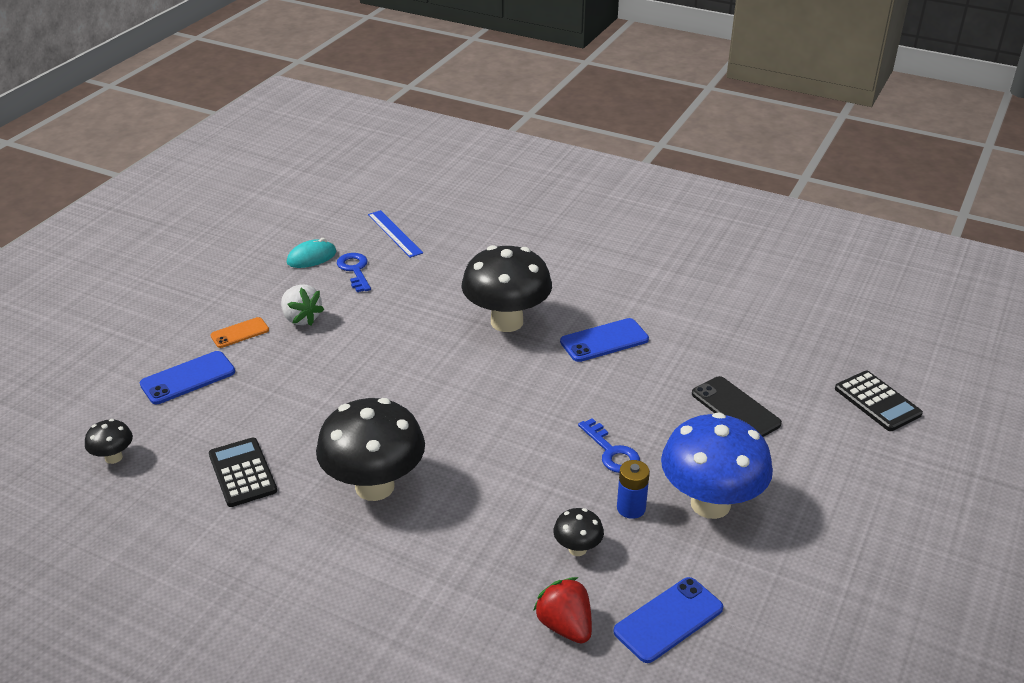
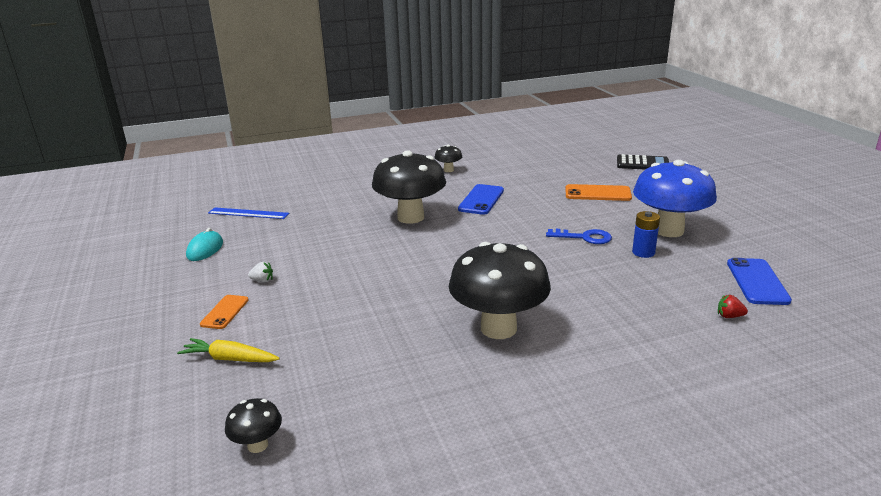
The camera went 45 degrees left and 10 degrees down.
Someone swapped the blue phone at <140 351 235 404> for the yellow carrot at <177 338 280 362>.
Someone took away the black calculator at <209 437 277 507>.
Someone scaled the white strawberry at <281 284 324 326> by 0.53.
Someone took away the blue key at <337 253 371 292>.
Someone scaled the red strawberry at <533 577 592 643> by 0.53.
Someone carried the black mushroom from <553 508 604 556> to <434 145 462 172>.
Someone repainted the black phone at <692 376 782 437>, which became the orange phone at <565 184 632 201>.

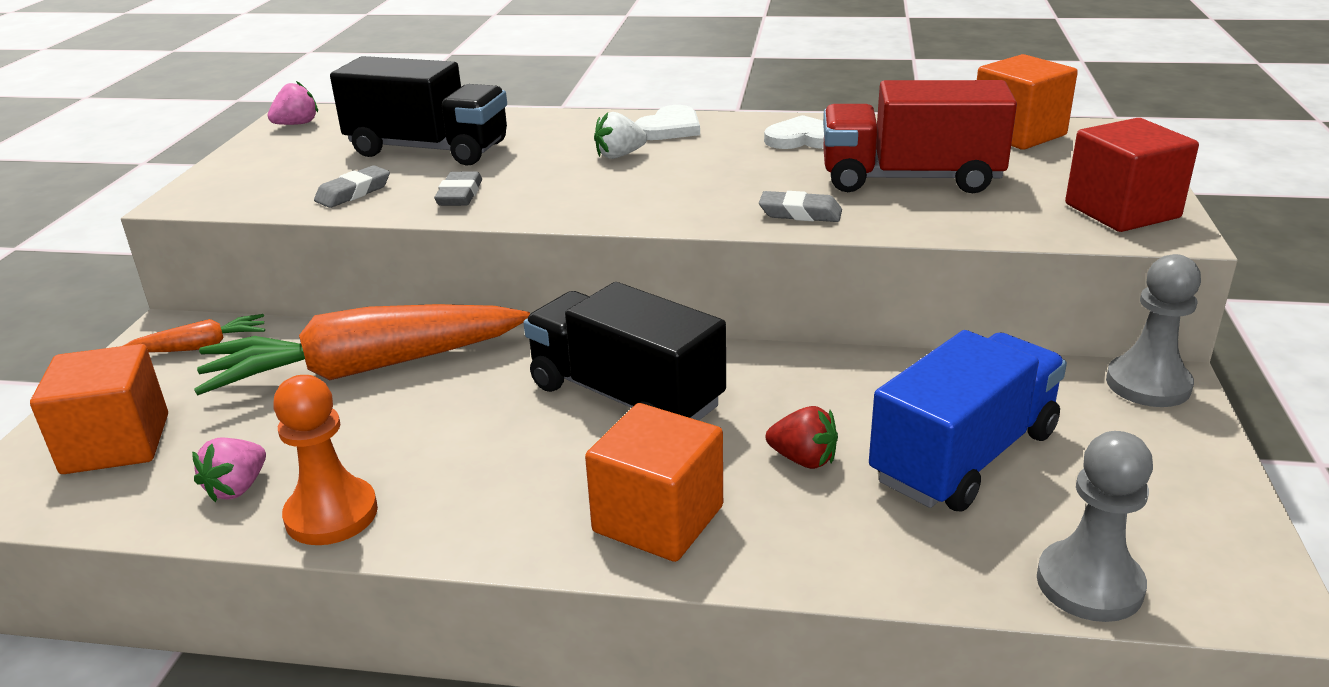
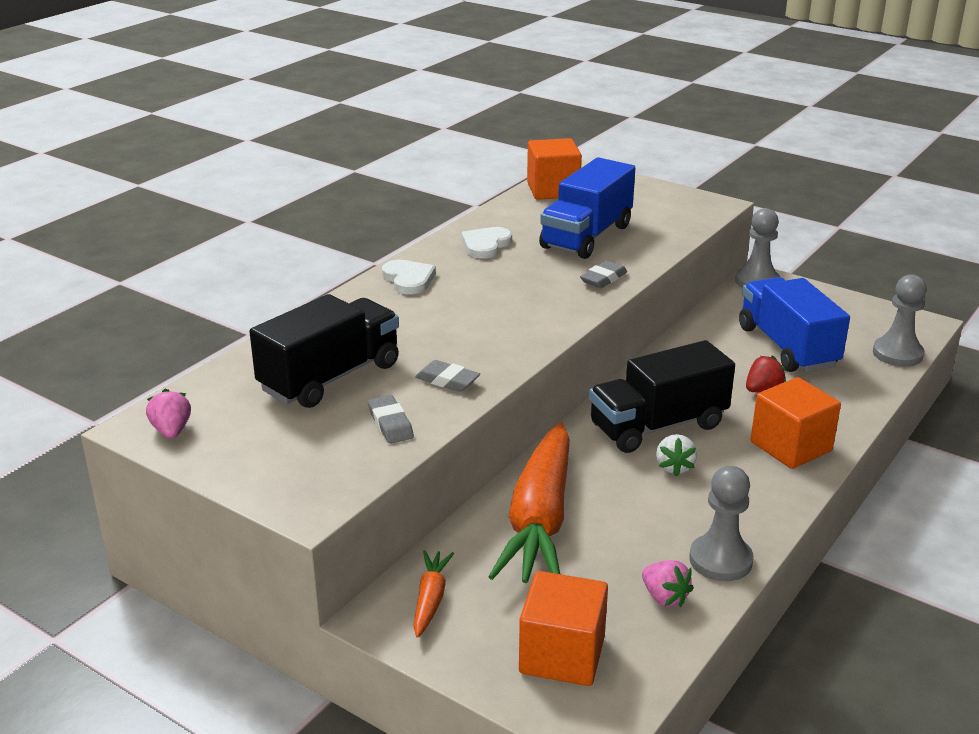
The camera went 65 degrees left and 0 degrees up.
Someone repainted the orange pawn at <273 375 378 545>, which became the grey pawn at <690 466 754 581>.
Someone carried the white strawberry from <594 112 647 159> to <656 434 697 476>.
Someone repainted the red truck at <823 80 1017 193>, which became the blue truck at <539 157 635 259>.
Someone took away the red cube at <1065 118 1199 232>.

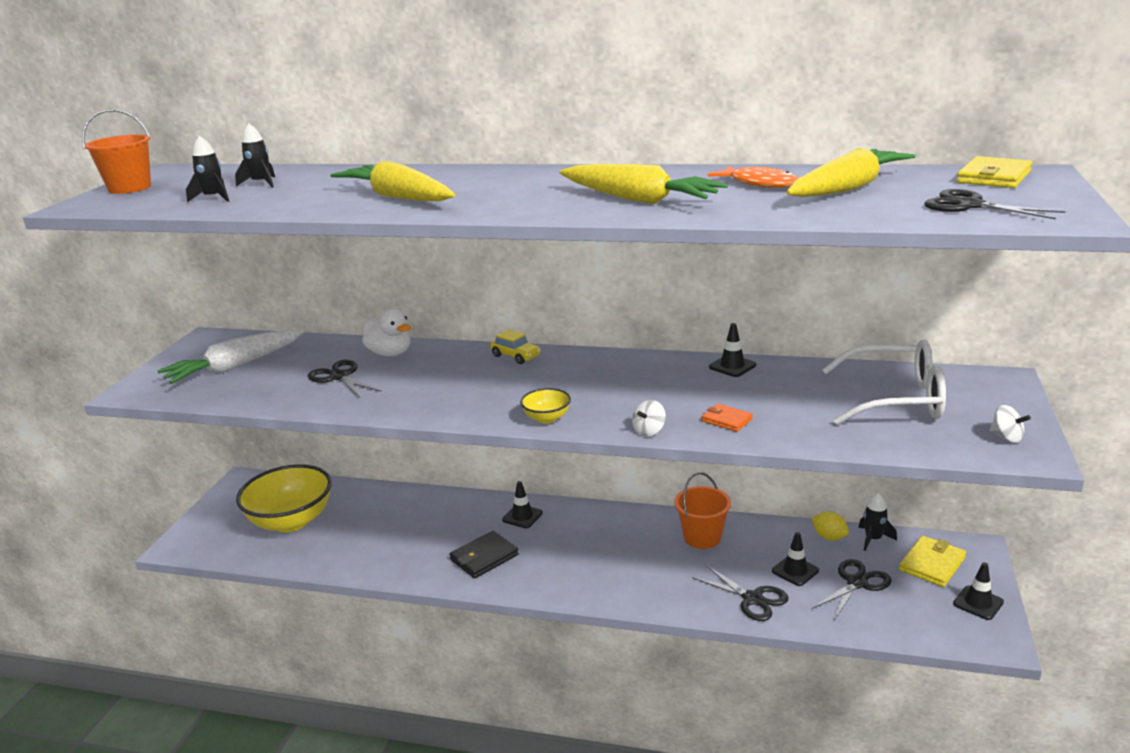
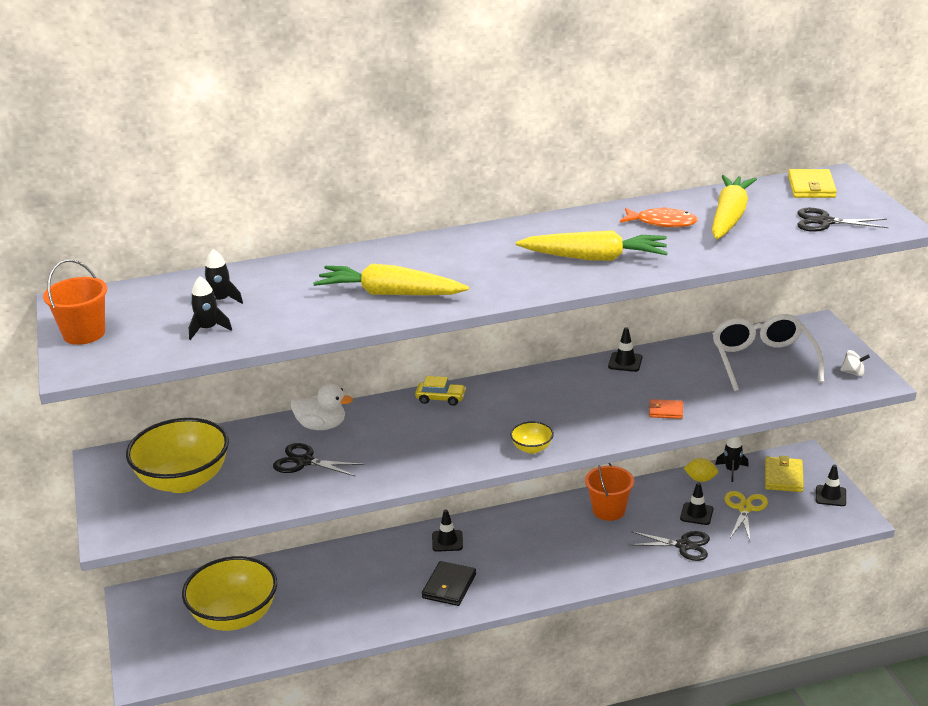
The camera went 30 degrees left and 5 degrees up.
Someone swapped the white carrot at <157 330 304 384> for the yellow bowl at <126 418 229 493>.
Someone took away the white spinning top at <632 400 666 436>.
Someone repainted the black scissors at <812 559 892 620>, which became the yellow scissors at <725 491 768 540>.
Someone rotated the white glasses at <822 340 946 425> by 75 degrees counterclockwise.

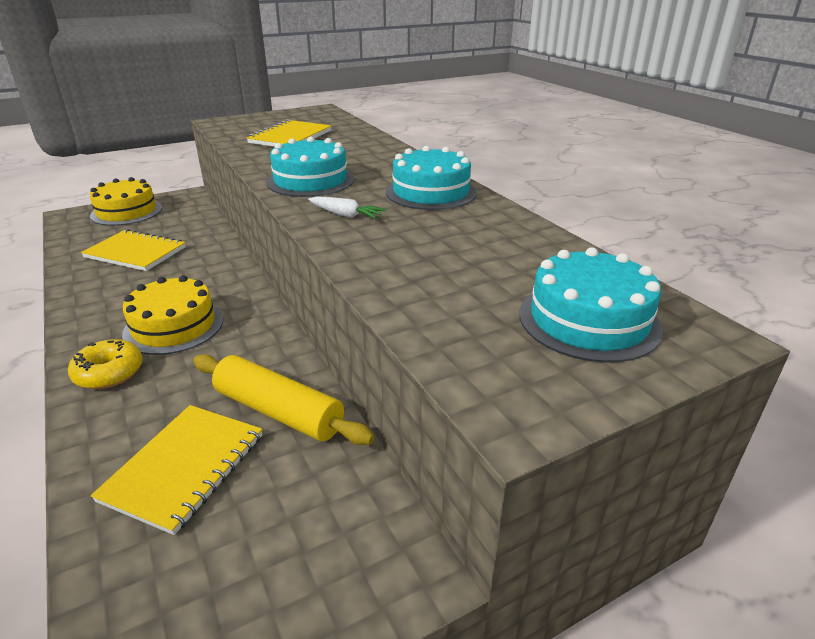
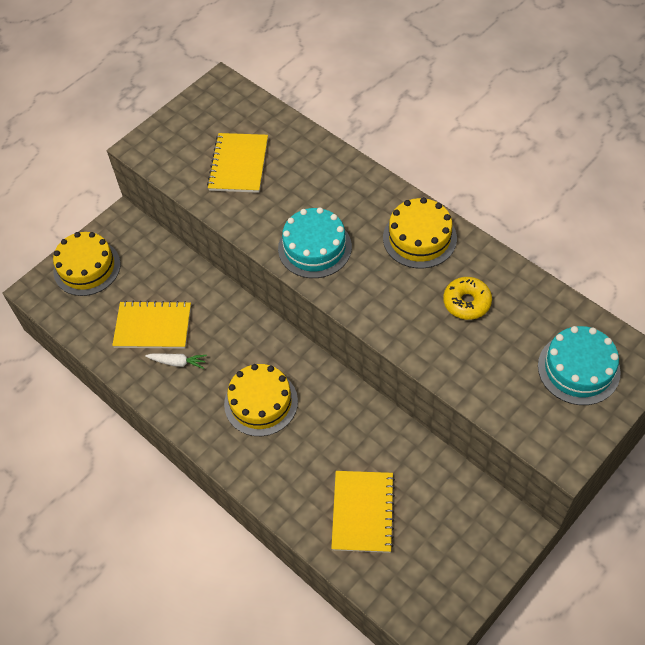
The camera went 15 degrees left and 25 degrees up.
Someone carried the yellow donut from <68 339 143 389> to <443 277 492 320>.
Someone took away the yellow rolling pin at <193 354 374 445>.
Someone carried the white carrot from <308 196 386 219> to <145 353 207 369>.
Someone repainted the turquoise cake at <386 146 477 210>, which became the yellow cake at <383 197 457 268>.

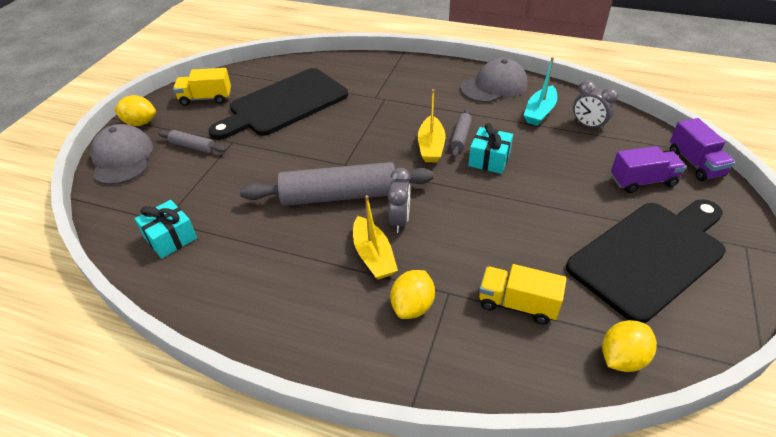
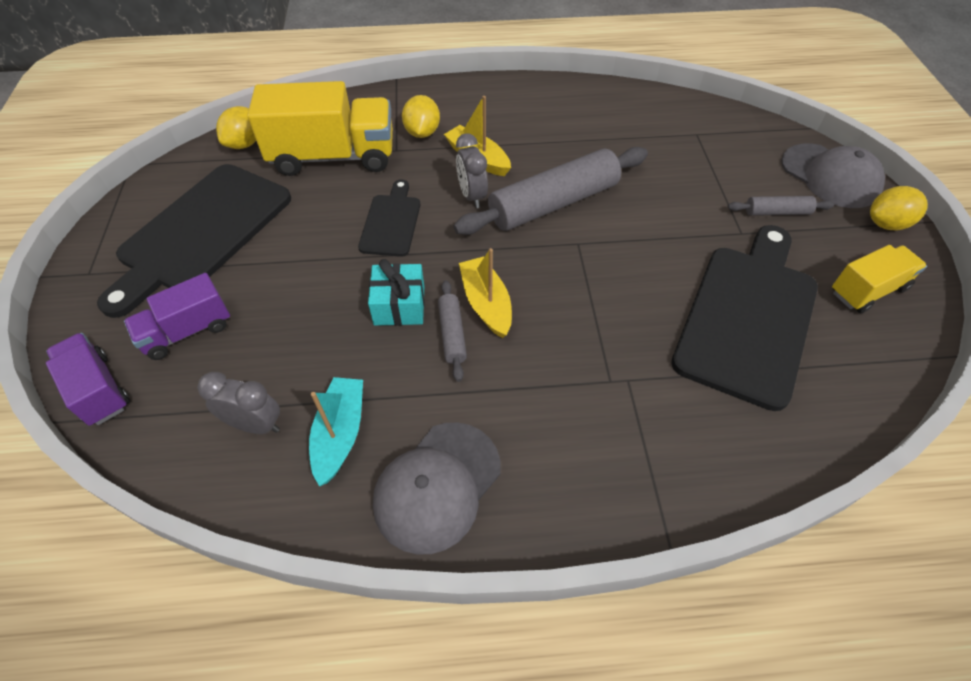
The camera went 155 degrees right and 10 degrees up.
Someone took away the turquoise gift at <135 200 197 258>.
Someone scaled the yellow truck at <479 264 567 325> by 1.78.
Someone put down the black cutting board at <358 179 420 257>.

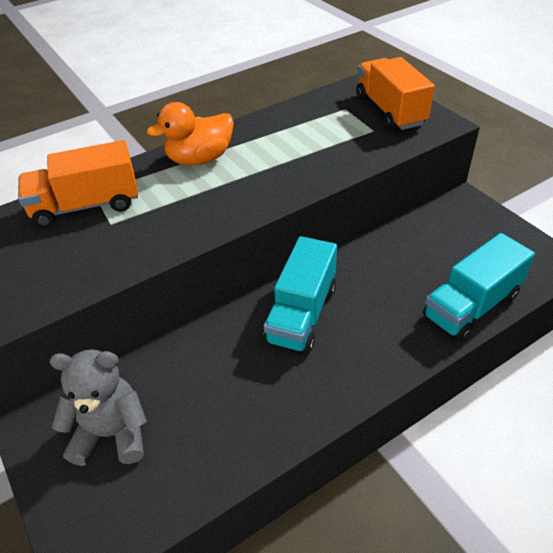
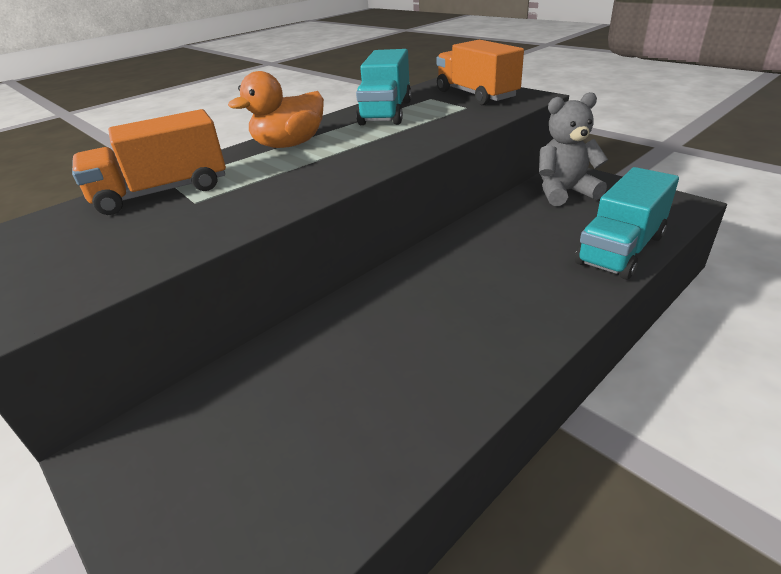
The camera went 10 degrees left and 10 degrees down.
Someone carried the grey teddy bear from <50 349 147 466> to <539 92 608 206>.
Someone carried the turquoise truck from <264 236 337 354> to <356 49 412 125>.

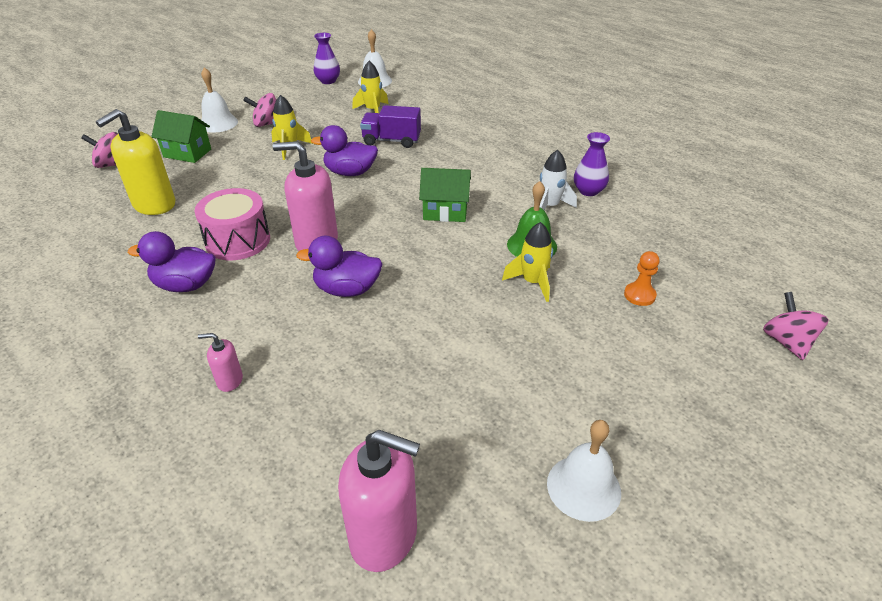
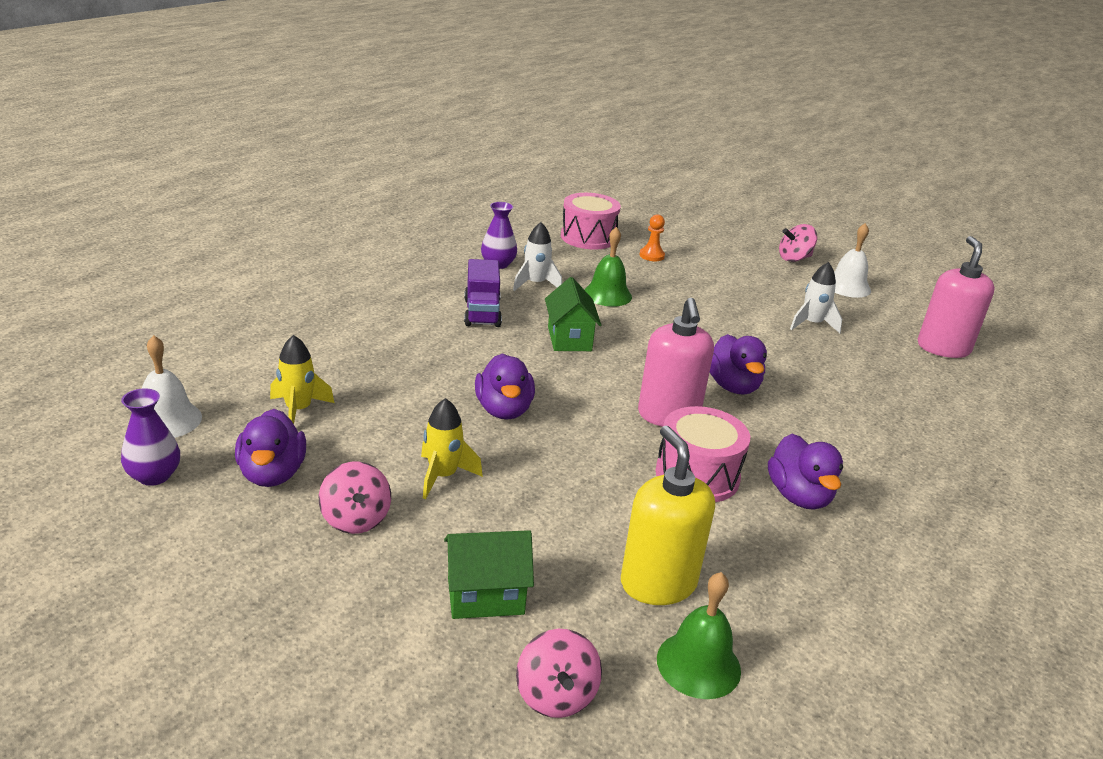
The camera went 105 degrees left and 10 degrees down.
Someone rotated the yellow soap dispenser at <96 109 175 215> by 135 degrees counterclockwise.
Someone rotated the green house at <151 110 211 163> by 75 degrees clockwise.
Someone took away the pink soap dispenser at <198 333 243 392>.
Someone took away the white bell at <201 67 238 133>.
Someone carried the purple truck from <360 105 421 148> to <464 259 502 327>.
Someone took away the yellow rocket at <502 222 553 302>.
Someone carried the pink spinning top from <763 292 829 360> to <779 224 817 262>.
Someone put down the purple duck at <235 409 306 487>.
Someone put down the pink drum at <561 193 621 250>.
Someone put down the green bell at <657 572 741 699>.
Someone put down the white rocket at <790 262 842 333>.

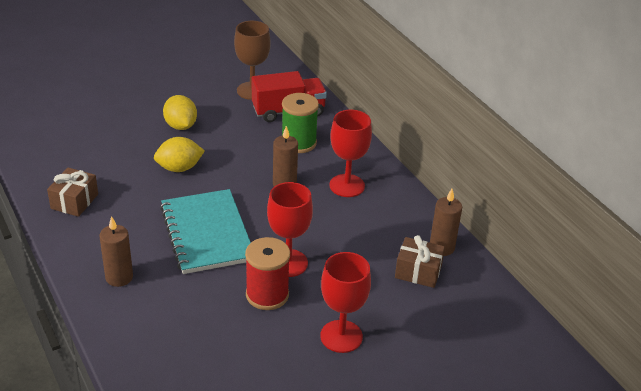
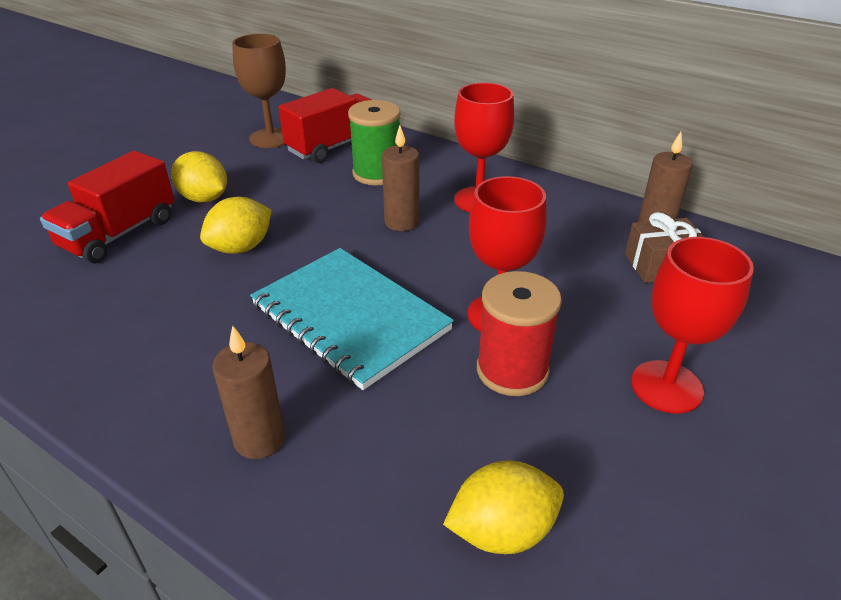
The camera went 25 degrees left and 0 degrees up.
Someone took away the brown gift at <47 168 98 217>.
Someone put down the red truck at <40 151 175 263>.
Someone put down the yellow lemon at <443 461 564 554>.

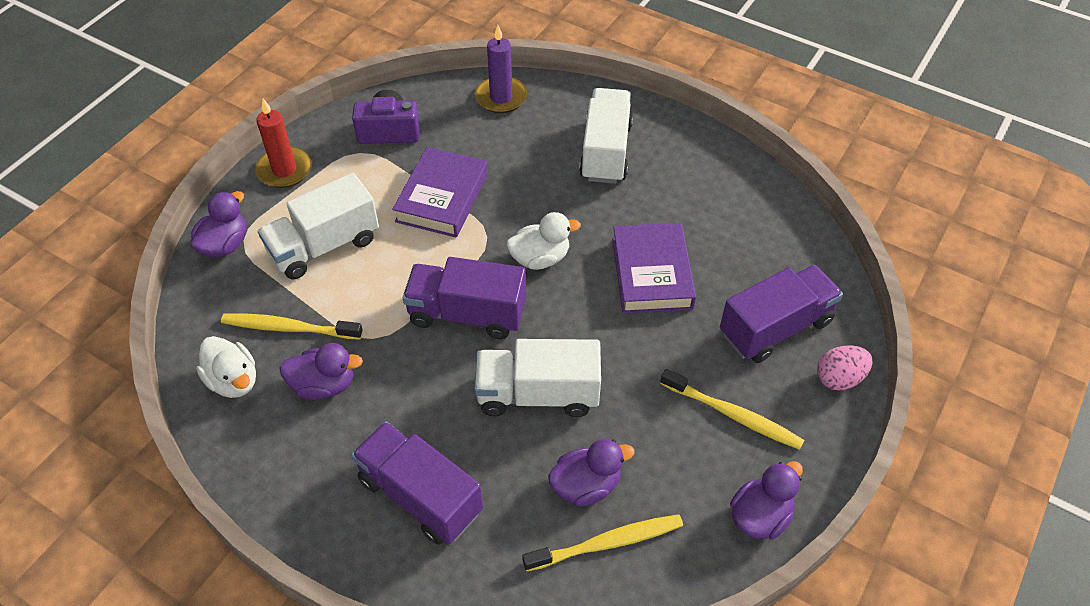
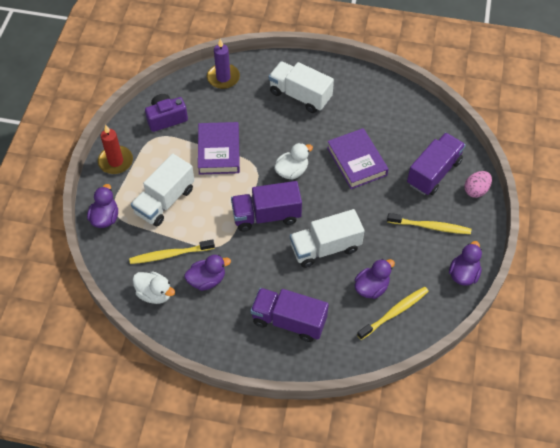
The camera went 20 degrees left and 5 degrees up.
Someone rotated the white truck at <579 88 633 184> by 45 degrees counterclockwise.

